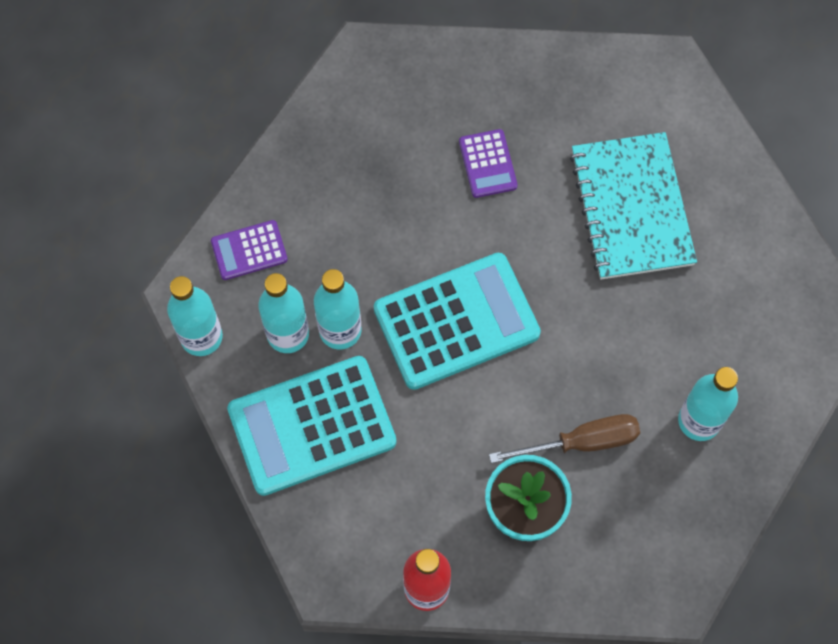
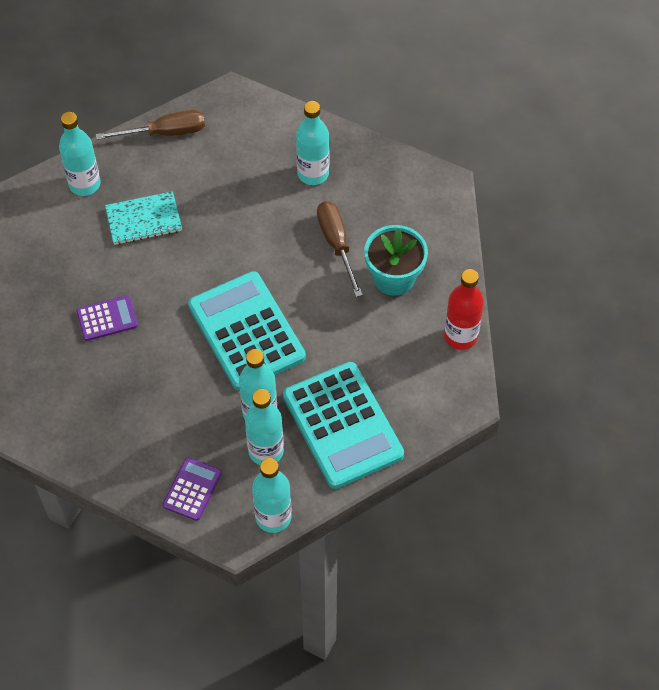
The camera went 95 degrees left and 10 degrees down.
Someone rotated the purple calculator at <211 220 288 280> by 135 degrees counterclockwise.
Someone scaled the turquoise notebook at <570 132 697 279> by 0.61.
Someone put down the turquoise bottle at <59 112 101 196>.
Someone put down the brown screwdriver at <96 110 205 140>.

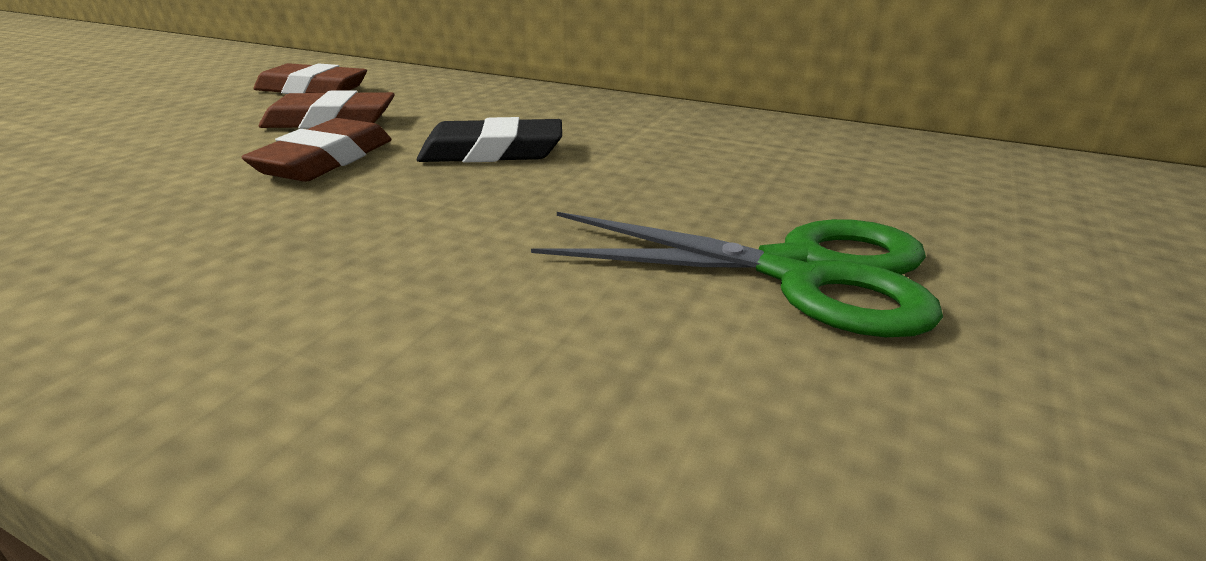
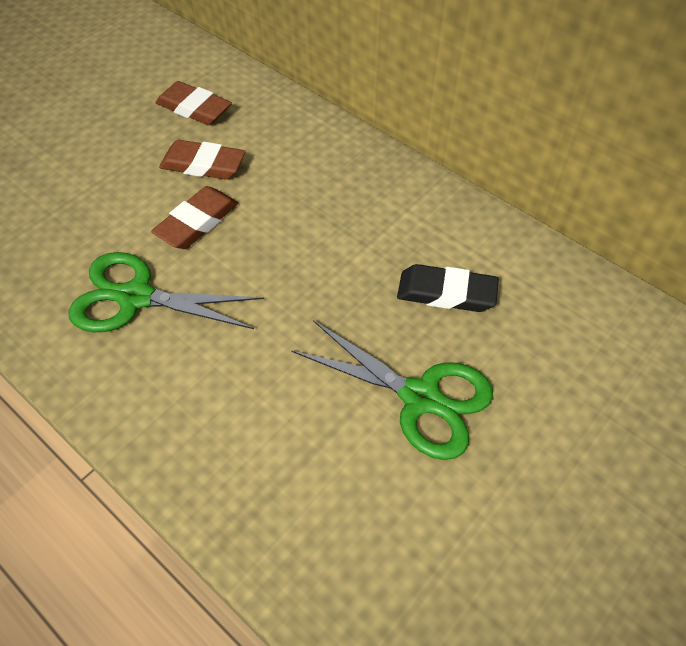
The camera went 15 degrees right and 25 degrees up.
Someone carried the black eraser from <417 117 562 163> to <397 264 499 312>.
Someone put down the green scissors at <68 252 264 332>.

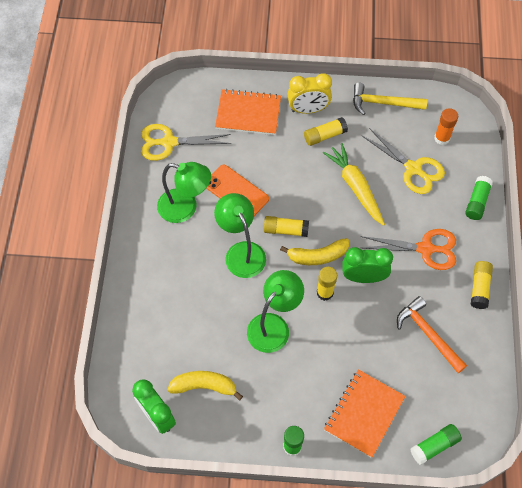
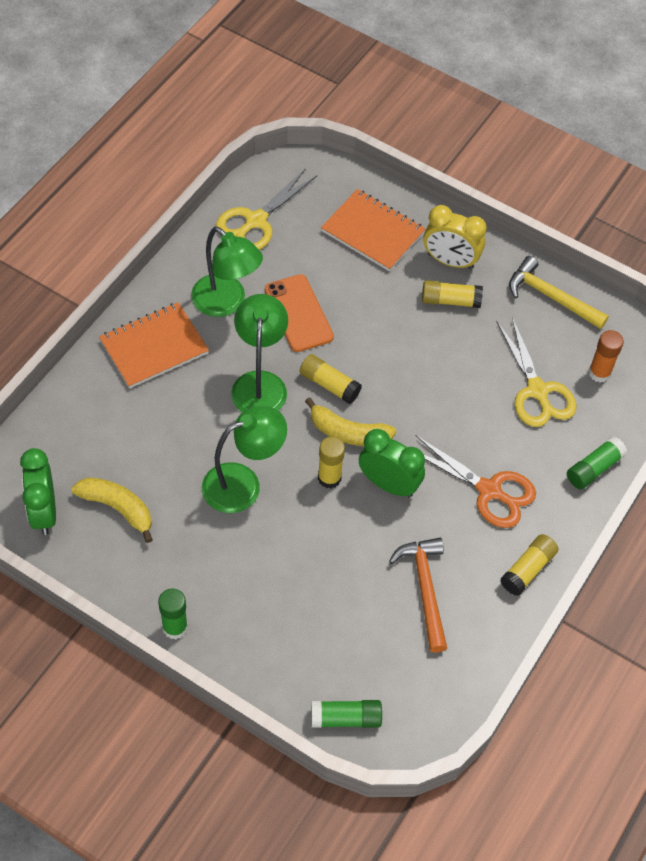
The camera went 25 degrees right and 5 degrees down.
Someone rotated the yellow scissors at <141 124 231 161> by 75 degrees counterclockwise.
Someone took away the yellow carrot at <323 143 385 226>.
Someone carried the orange notebook from <324 369 405 458> to <99 302 209 388>.

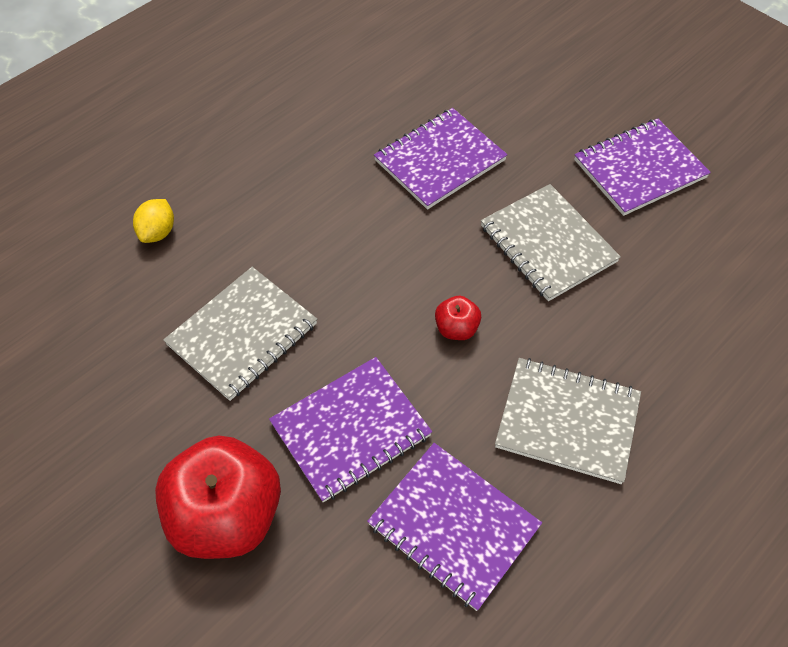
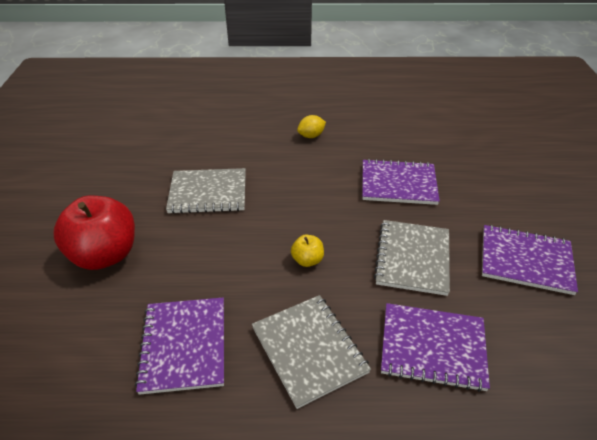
The camera went 45 degrees right and 15 degrees down.
Someone carried the yellow lemon from <133 199 174 243> to <297 115 326 138>.
Someone carried the purple notebook from <269 357 432 502> to <381 303 490 392>.
Someone repainted the red apple at <435 296 481 340>, which became the yellow apple at <291 235 324 267>.

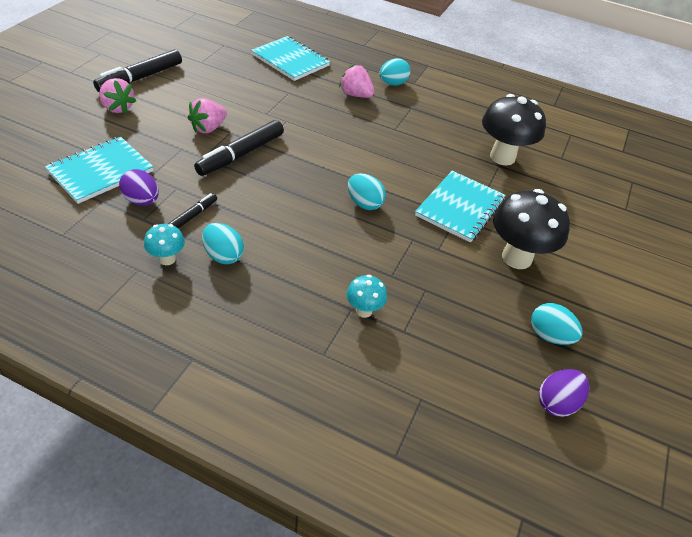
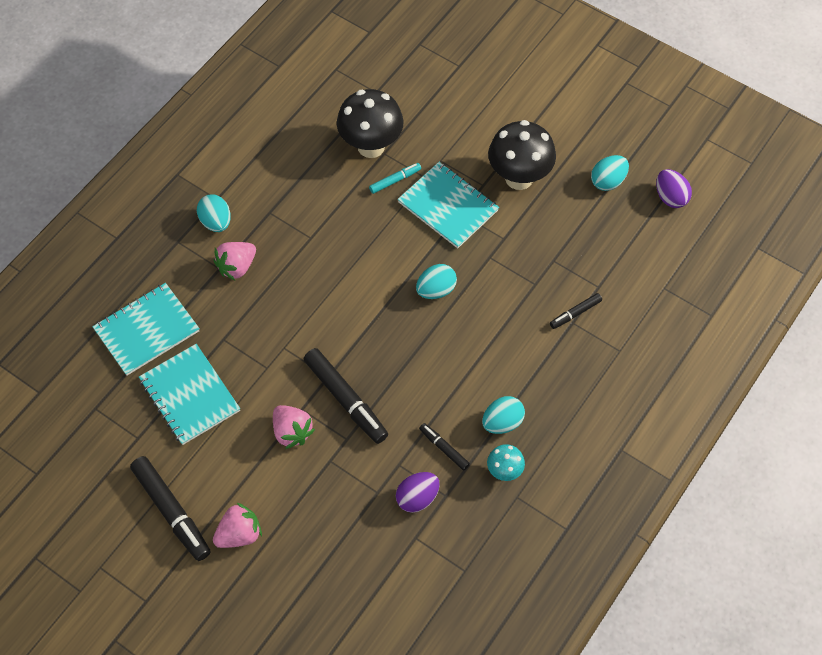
The camera went 75 degrees left and 15 degrees up.
Someone carried the turquoise notebook from <45 137 153 204> to <139 344 240 445>.
Someone swapped the turquoise mushroom at <346 275 387 318> for the black marker at <550 293 602 329>.
Someone put down the turquoise marker at <369 163 421 194>.

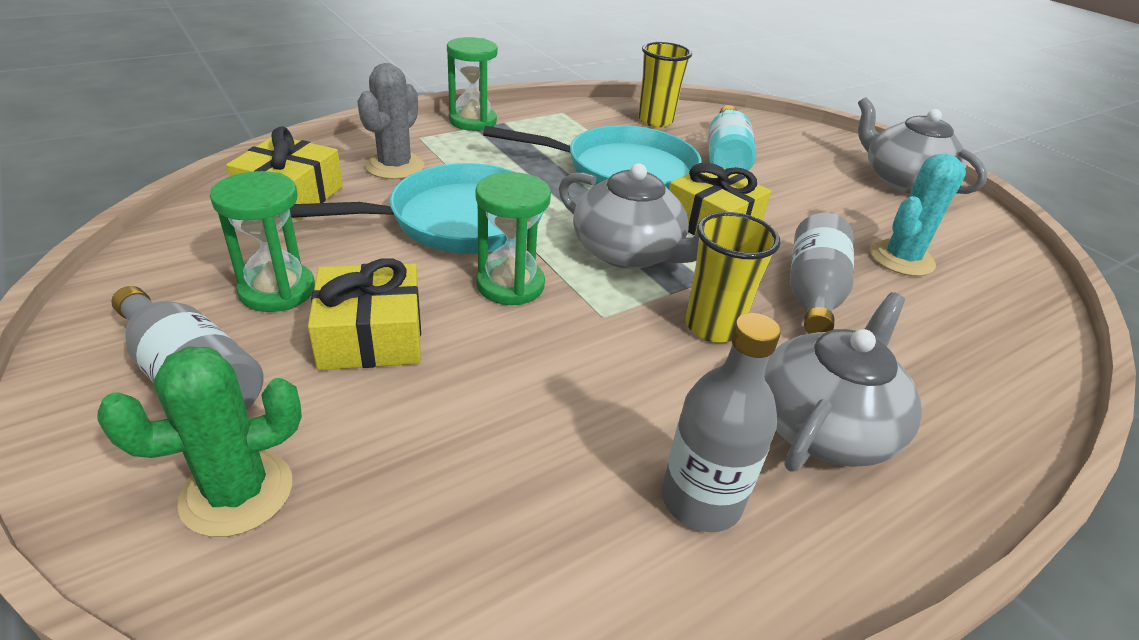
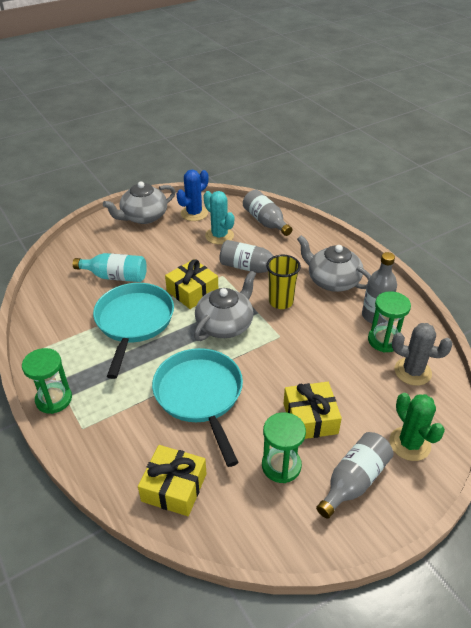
The camera went 85 degrees left and 5 degrees up.
Someone carried the grey cactus from <357 63 425 179> to <392 323 453 386>.
Someone carried the green hourglass from <475 172 551 305> to <368 291 411 353>.
Someone took away the yellow cup at <638 42 692 127>.
Someone put down the blue cactus at <177 170 208 221>.
Someone put down the grey bottle at <243 190 293 236>.

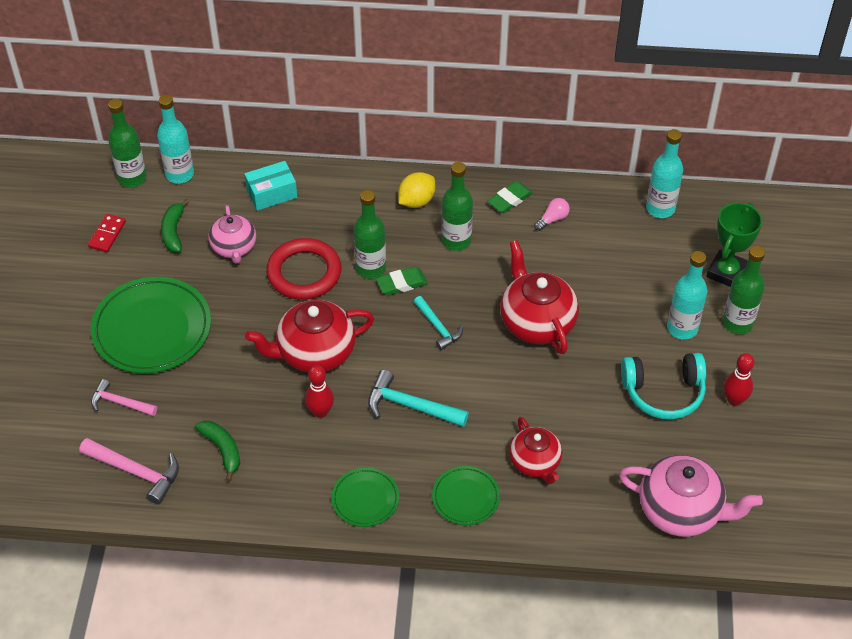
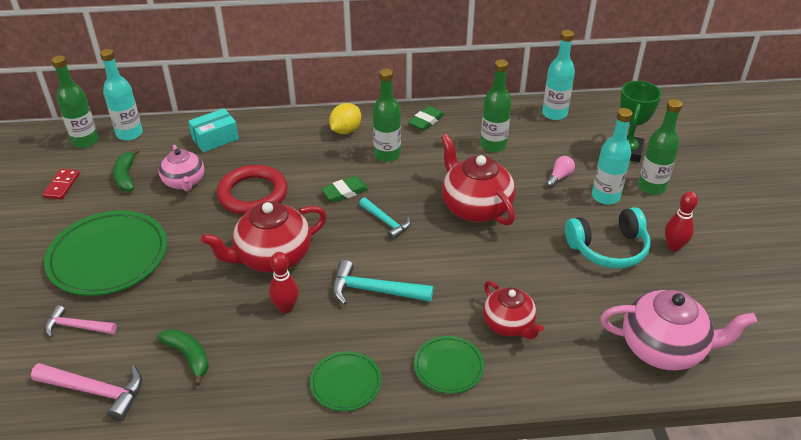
The camera went 10 degrees left and 10 degrees down.
Someone carried the green bottle from <354 190 386 279> to <480 59 512 152>.
Someone carried the pink light bulb from <534 198 570 231> to <546 156 575 188>.

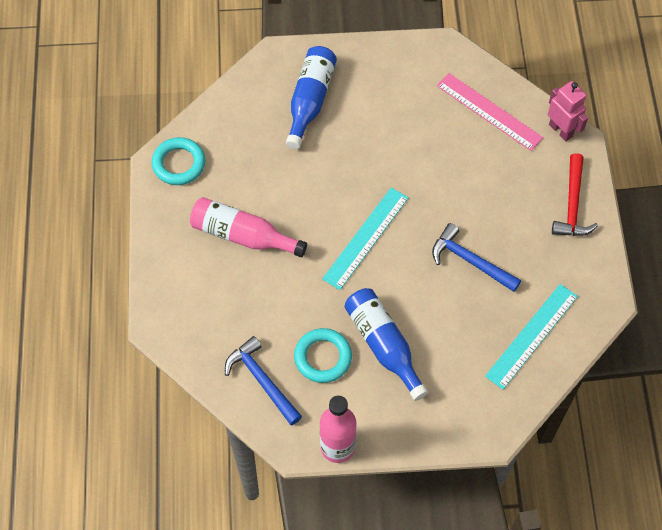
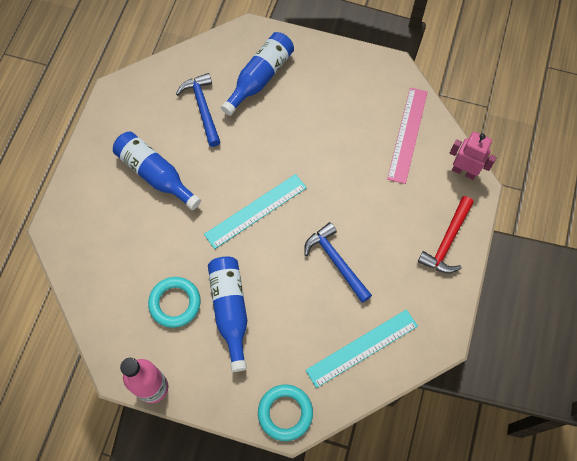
The camera went 20 degrees right and 5 degrees up.
Someone carried the turquoise ring from <152 137 205 185> to <258 384 313 441>.
Someone repainted the pink bottle at <190 197 307 257>, which became the blue bottle at <113 132 201 210>.
Someone carried the blue hammer from <225 336 302 426> to <176 73 220 147>.
Someone rotated the pink ruler at <437 73 543 151> by 45 degrees clockwise.
Someone rotated the pink robot at <548 81 588 141> by 45 degrees counterclockwise.

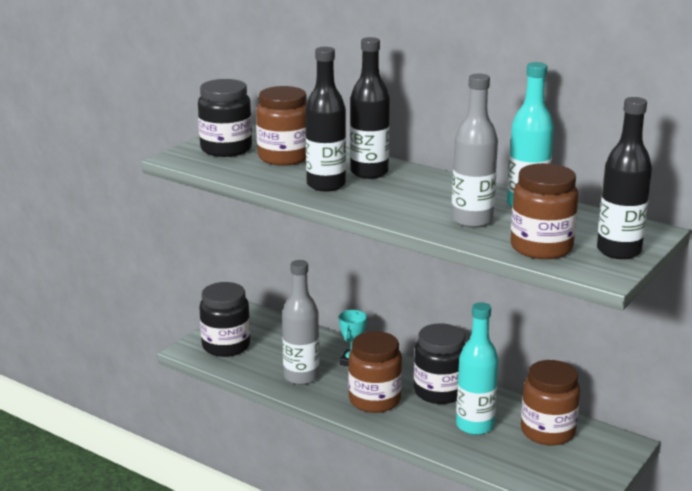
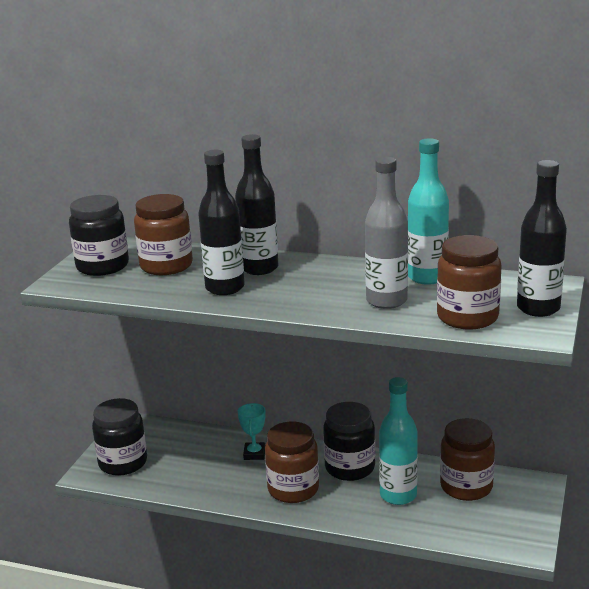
The camera went 15 degrees left and 0 degrees up.
Someone took away the grey bottle at <282 260 319 385>.

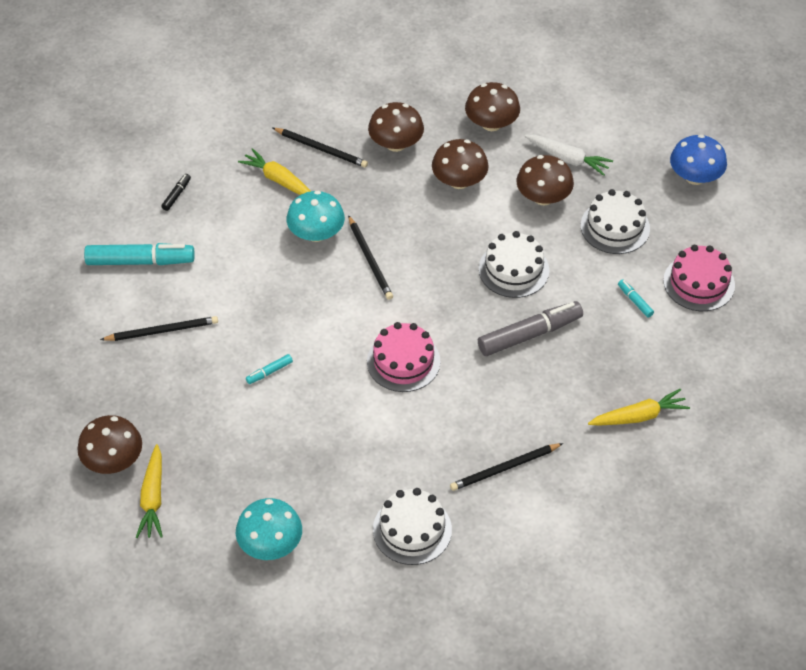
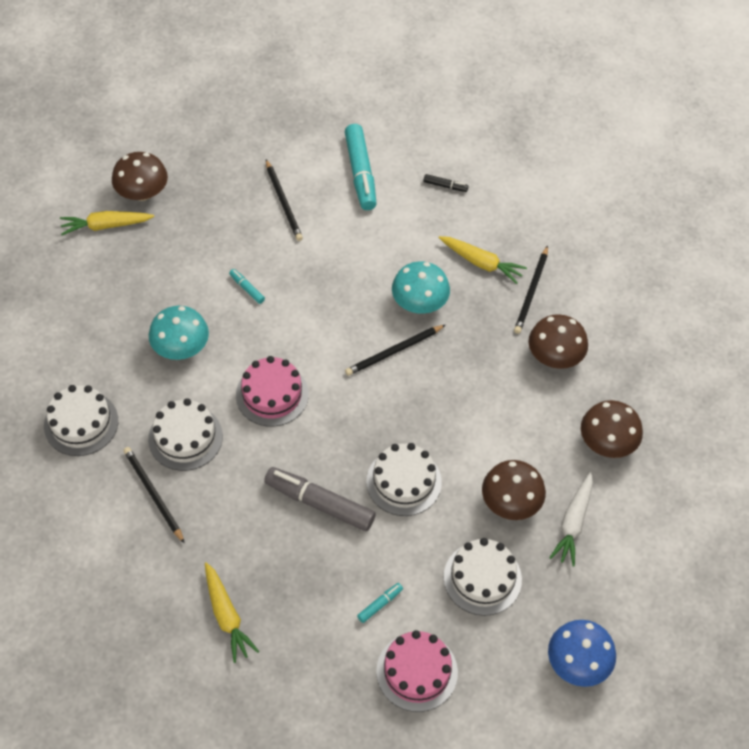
The camera went 80 degrees right and 5 degrees up.
Someone carried the turquoise mushroom from <236 498 302 560> to <149 306 209 360>.
Someone rotated the yellow carrot at <238 148 311 195> by 90 degrees clockwise.
Someone took away the brown mushroom at <432 139 489 189>.
Someone rotated the grey marker at <478 301 583 356> by 150 degrees clockwise.
Someone put down the white cake at <148 398 223 471>.

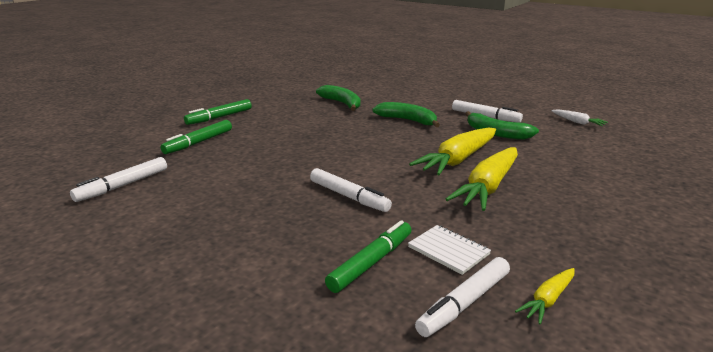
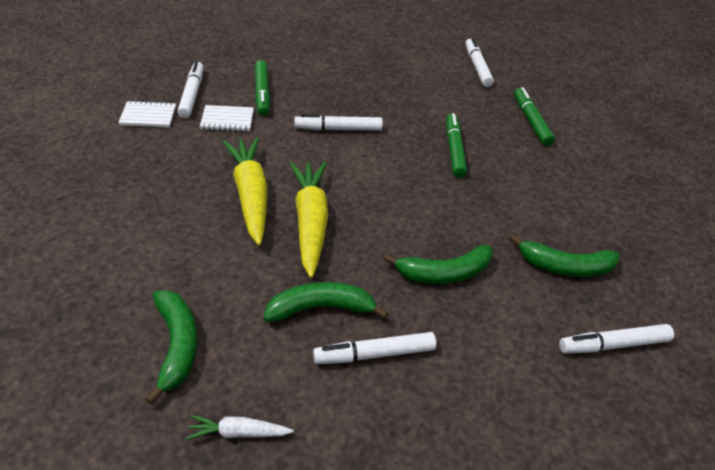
The camera went 130 degrees right and 20 degrees up.
Someone carried the green marker from <184 99 252 125> to <446 113 467 178>.
Someone swapped the yellow carrot at <515 268 575 324> for the white notebook at <118 100 176 127>.
Someone put down the green banana at <145 290 197 405>.
Someone put down the white marker at <559 324 674 354>.

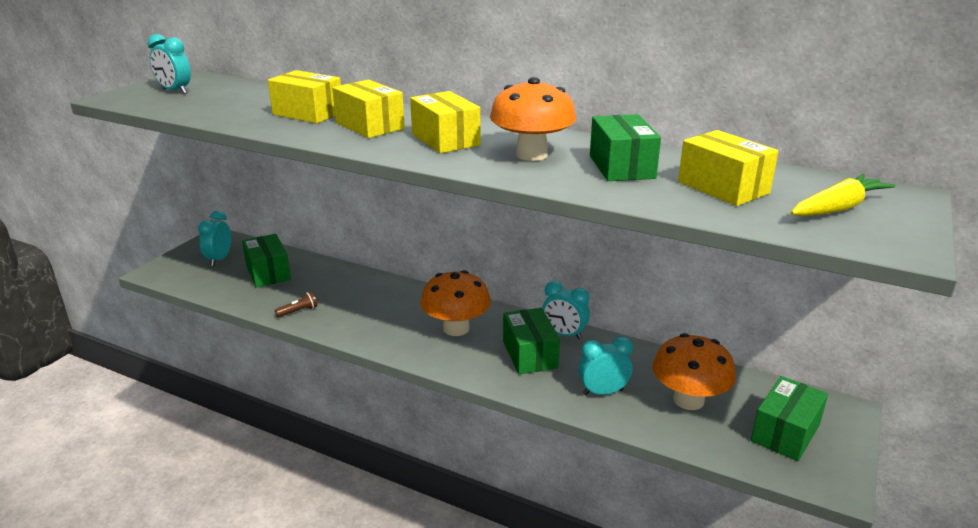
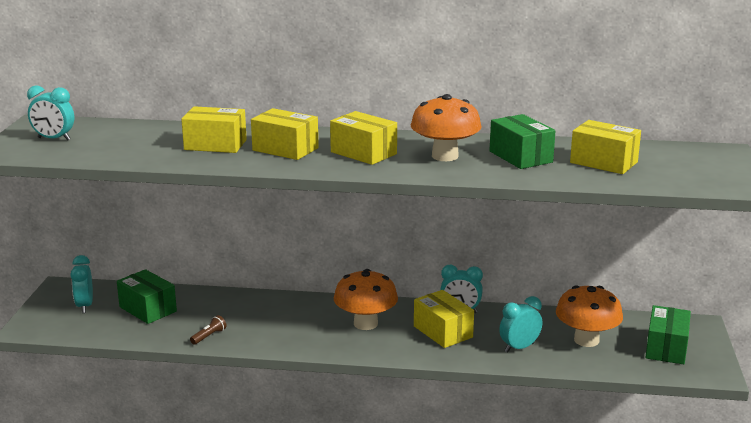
The camera went 20 degrees left and 5 degrees down.
Someone repainted the green box at <503 308 560 374>, which became the yellow box at <414 290 474 348>.
Someone took away the yellow carrot at <791 174 896 216>.

